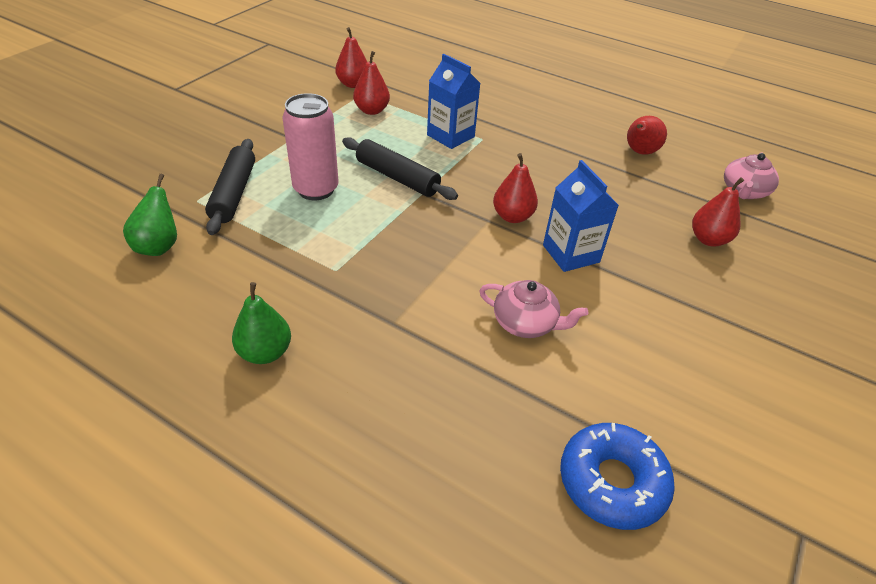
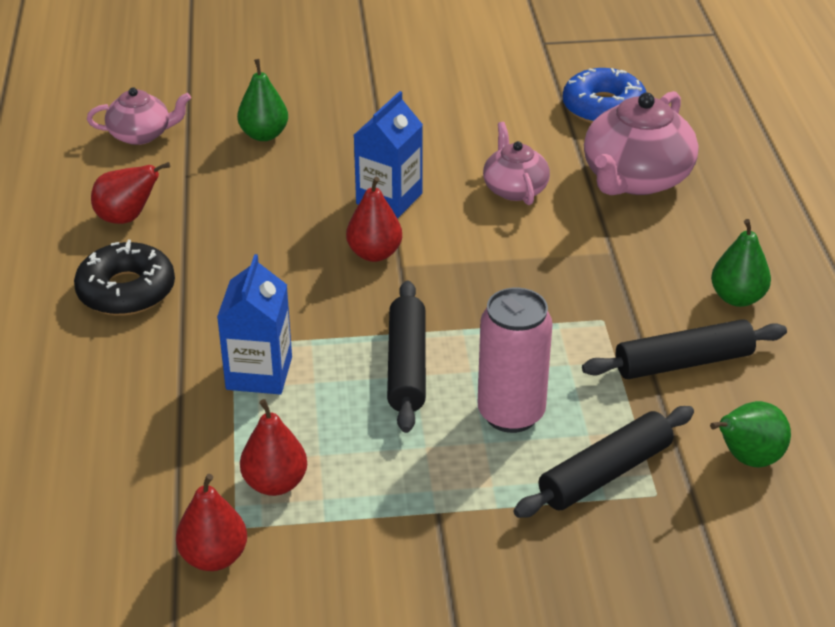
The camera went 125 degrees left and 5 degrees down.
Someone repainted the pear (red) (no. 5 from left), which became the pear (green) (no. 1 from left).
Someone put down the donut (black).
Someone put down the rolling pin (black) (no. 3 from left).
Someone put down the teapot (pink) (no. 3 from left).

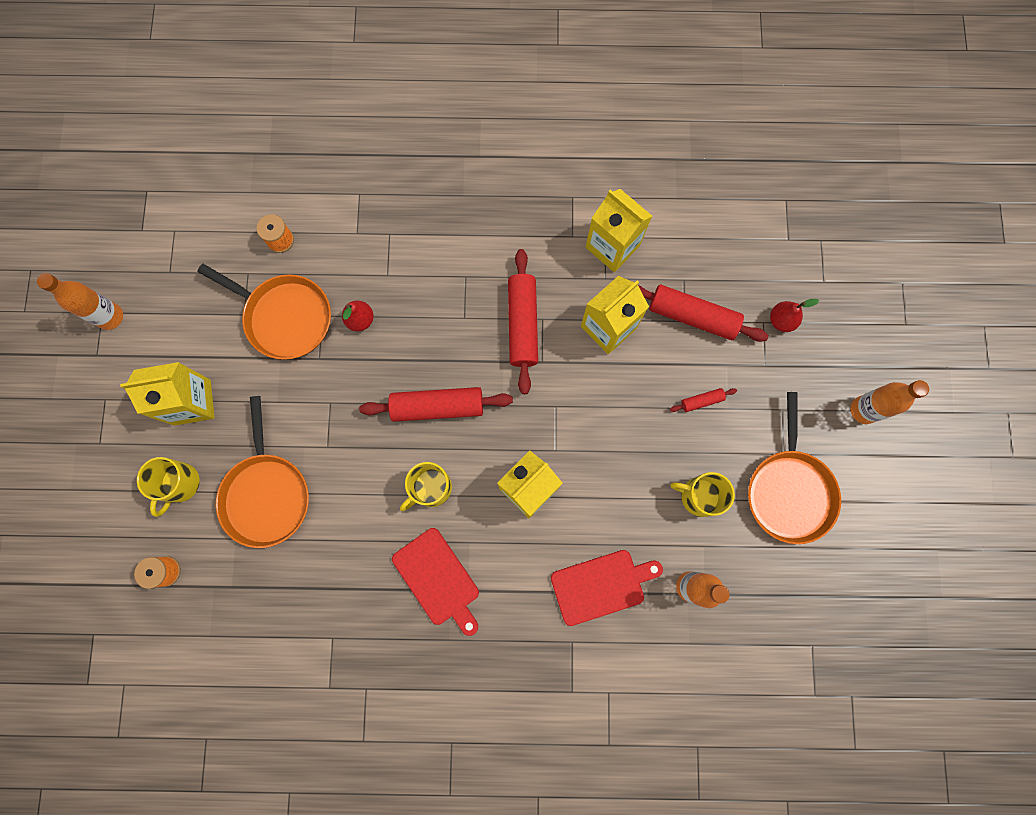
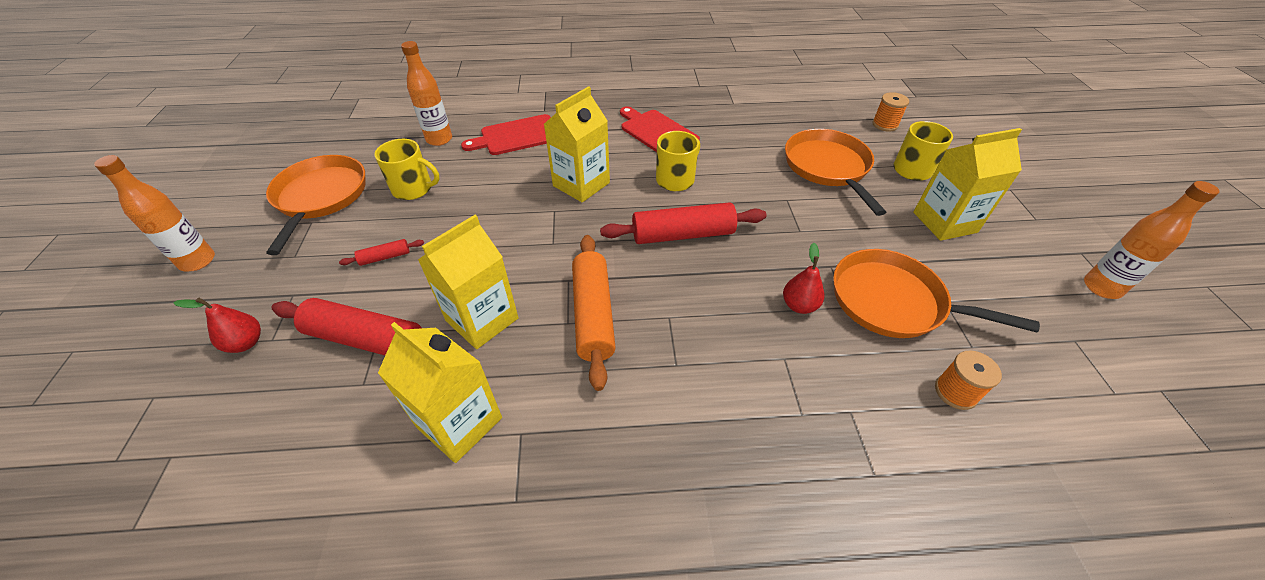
The camera went 175 degrees right and 30 degrees down.
Someone repainted the rolling pin (red) (no. 2 from left), which became the rolling pin (orange).

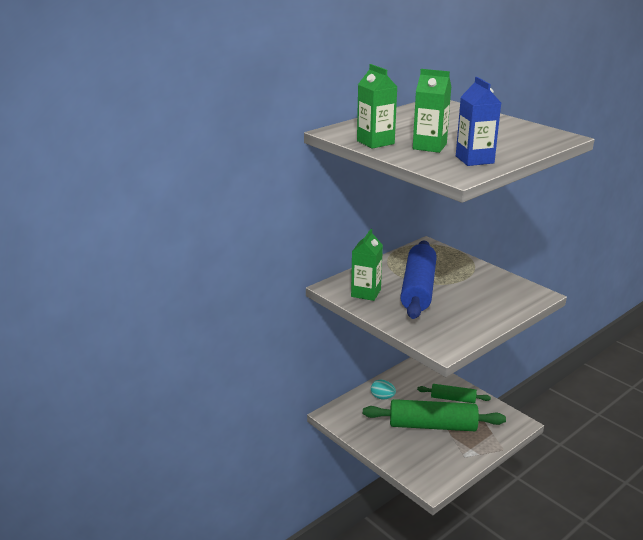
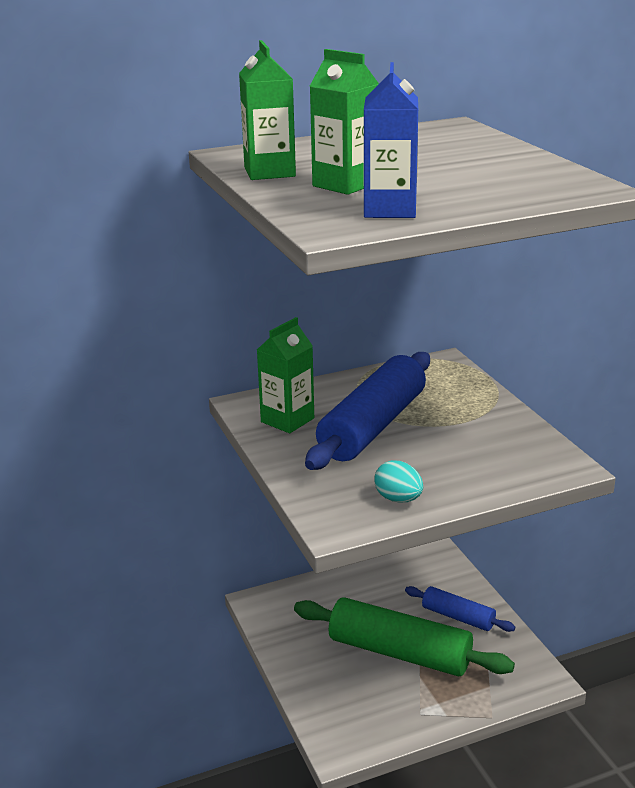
The camera went 20 degrees right and 0 degrees up.
Someone carried the egg (turquoise).
Someone repainted the rolling pin (green) (no. 2 from left), which became the rolling pin (blue) (no. 2 from left).

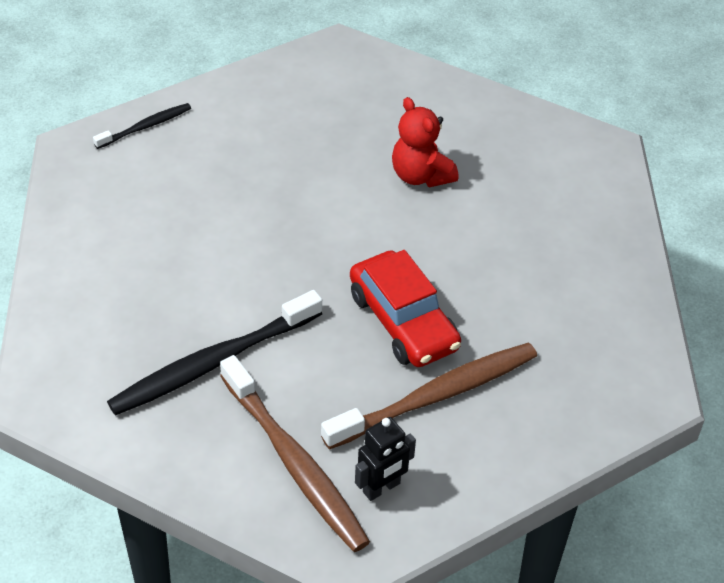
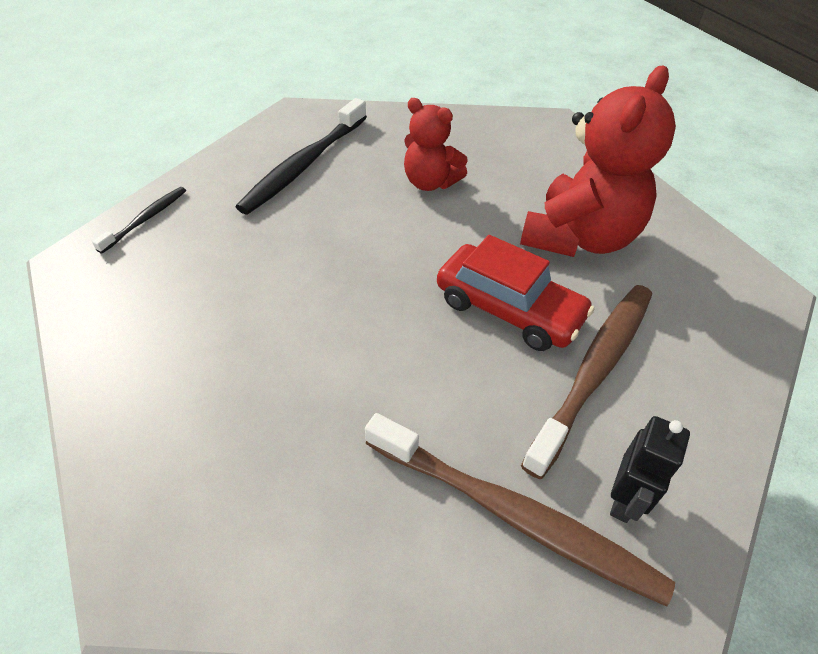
The camera went 25 degrees left and 0 degrees up.
Someone carried the toothbrush (black) (no. 2 from left).
Someone put down the teddy bear (red) (no. 2 from left).

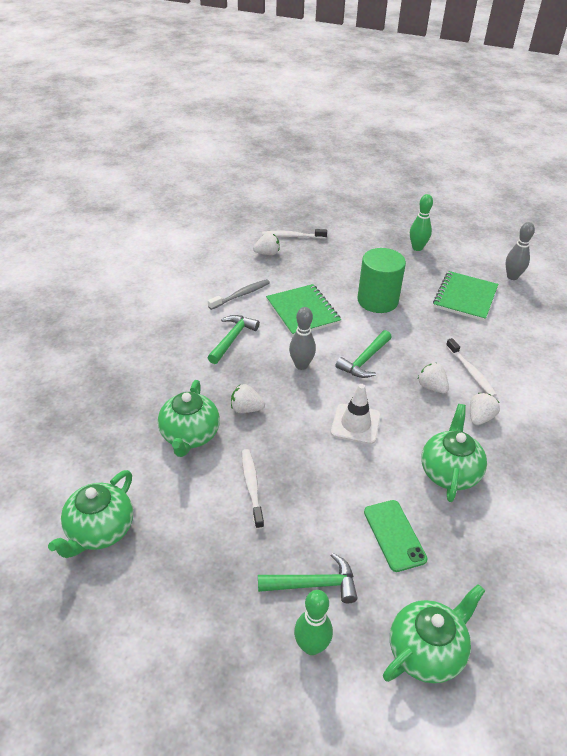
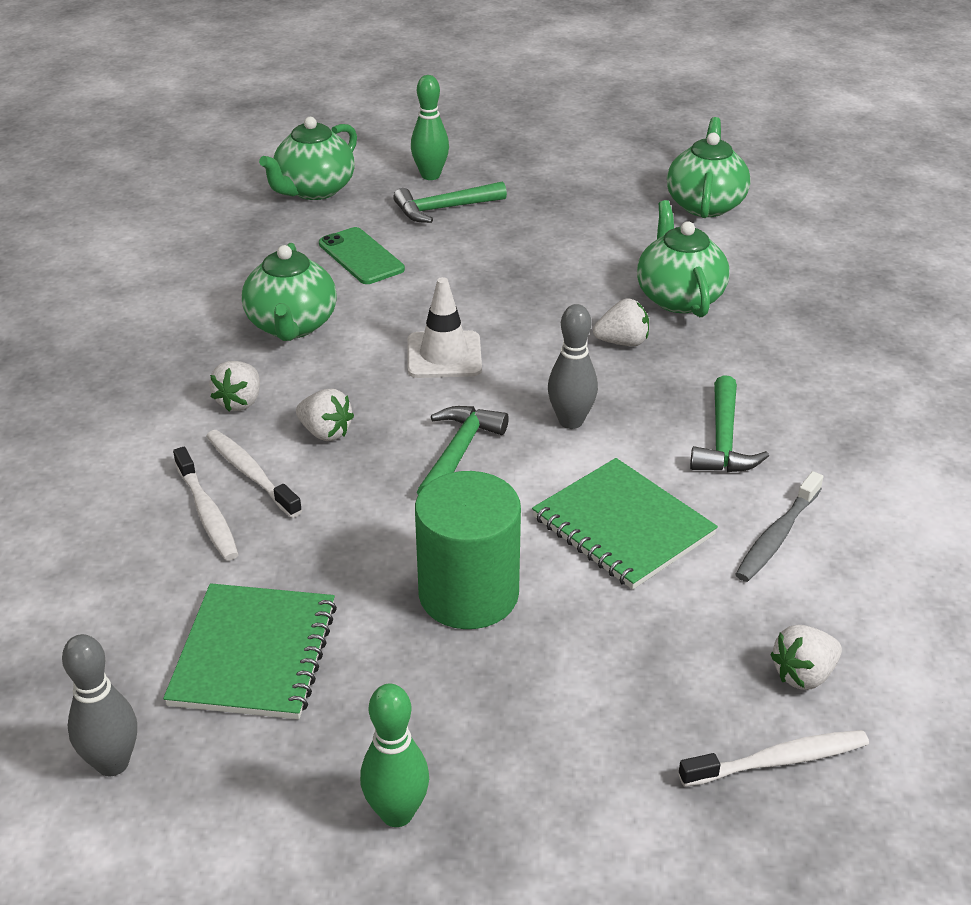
The camera went 165 degrees right and 5 degrees down.
Someone carried the toothbrush (white) (no. 1 from left).

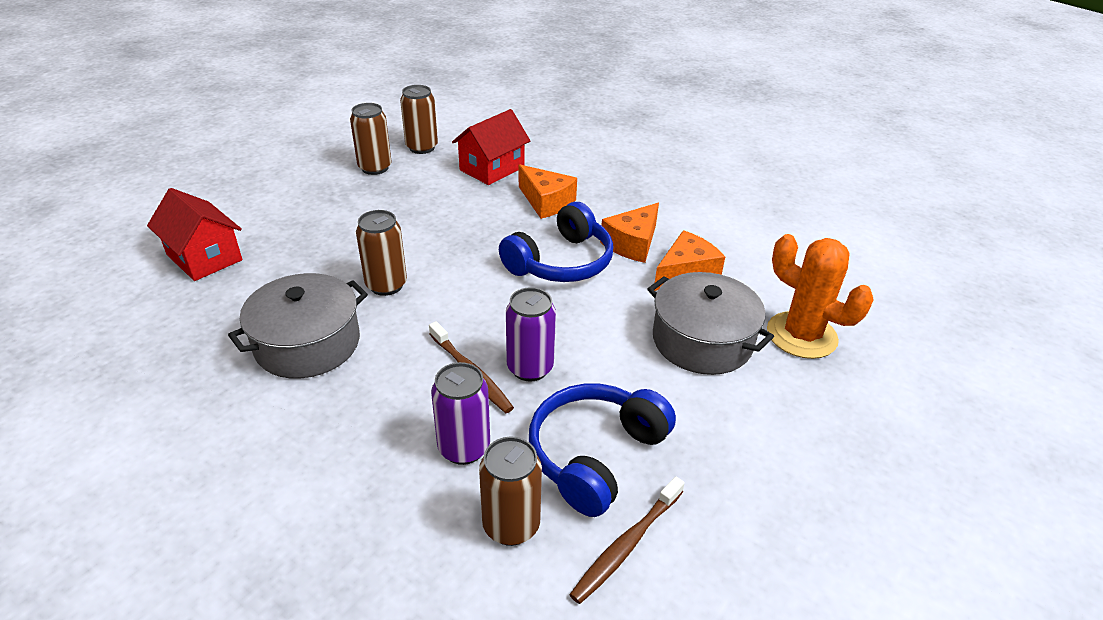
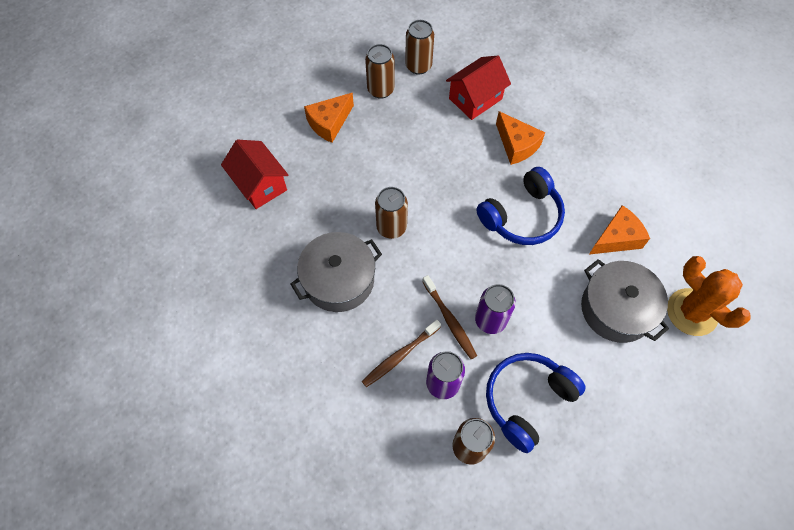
The camera went 10 degrees right and 25 degrees up.
Someone carried the toothbrush (brown) (no. 2 from left in the first image).
Someone carried the cheese (orange) (no. 2 from left in the first image).

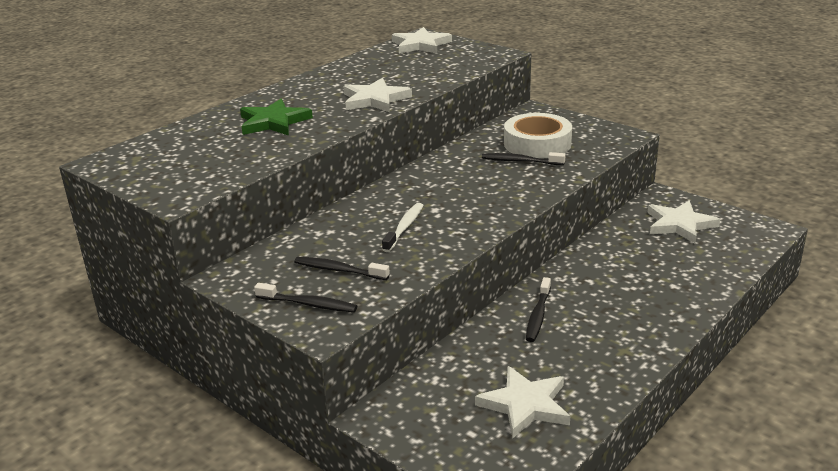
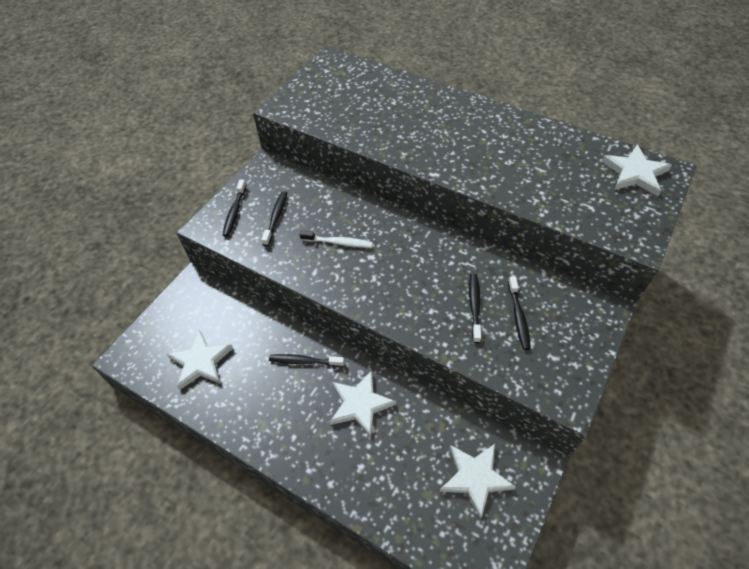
The camera went 80 degrees right and 25 degrees up.
Someone took away the star (green).
Someone carried the star (white) (no. 1 from left in the first image).
Someone swapped the tape (white) for the toothbrush (black) (no. 5 from left).

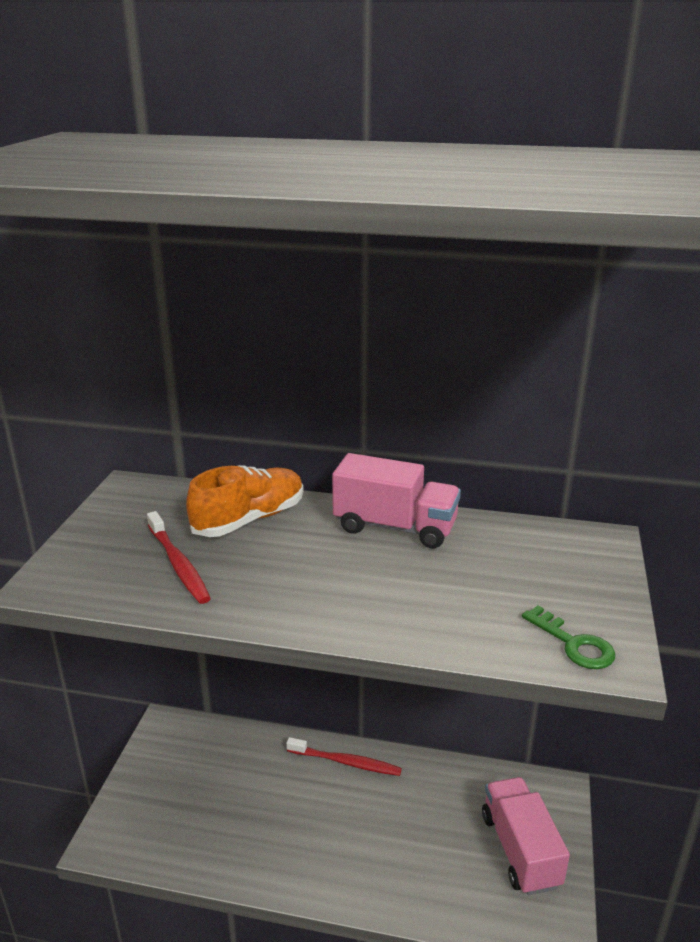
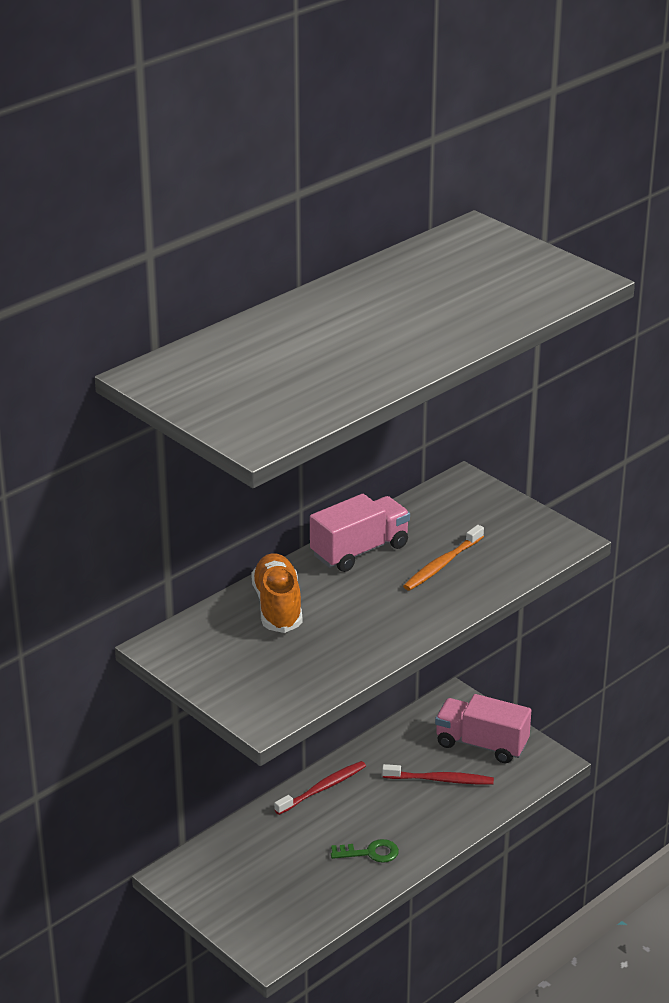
The camera went 55 degrees left and 5 degrees up.
Someone carried the toothbrush (red) (no. 1 from left in the first image).
Someone carried the key (green).
Someone put down the toothbrush (orange).

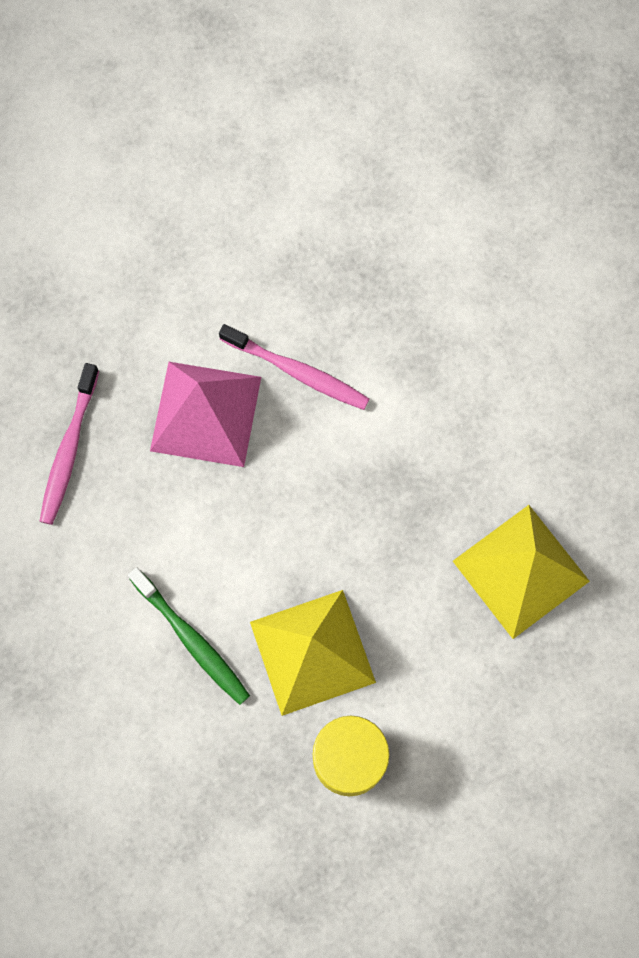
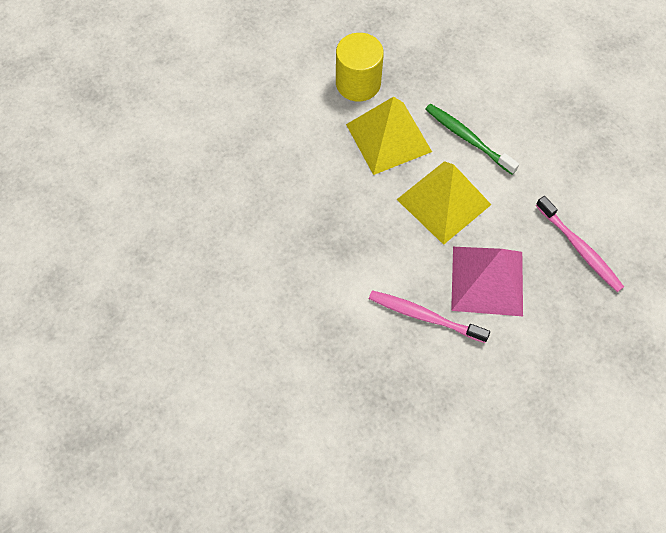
The camera went 175 degrees right and 10 degrees down.
Someone rotated the toothbrush (pink) (no. 1 from left in the first image) by 135 degrees clockwise.
Someone carried the pyramid (yellow) (no. 2 from left).

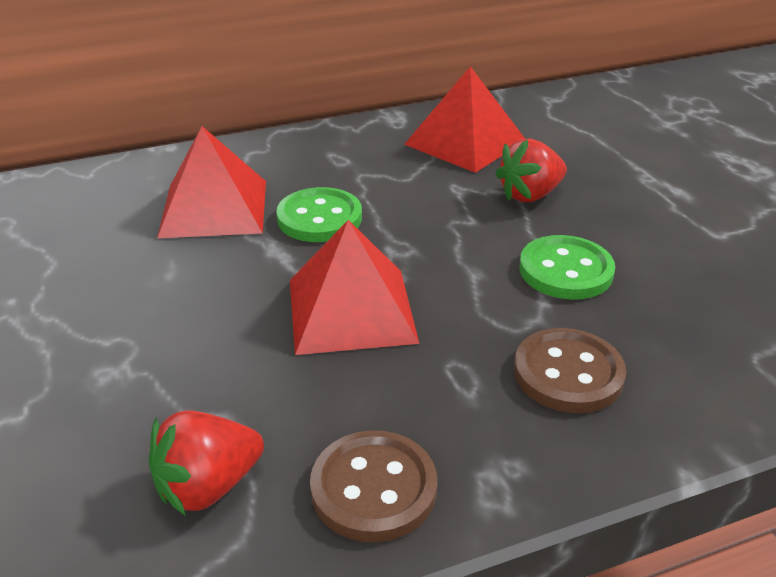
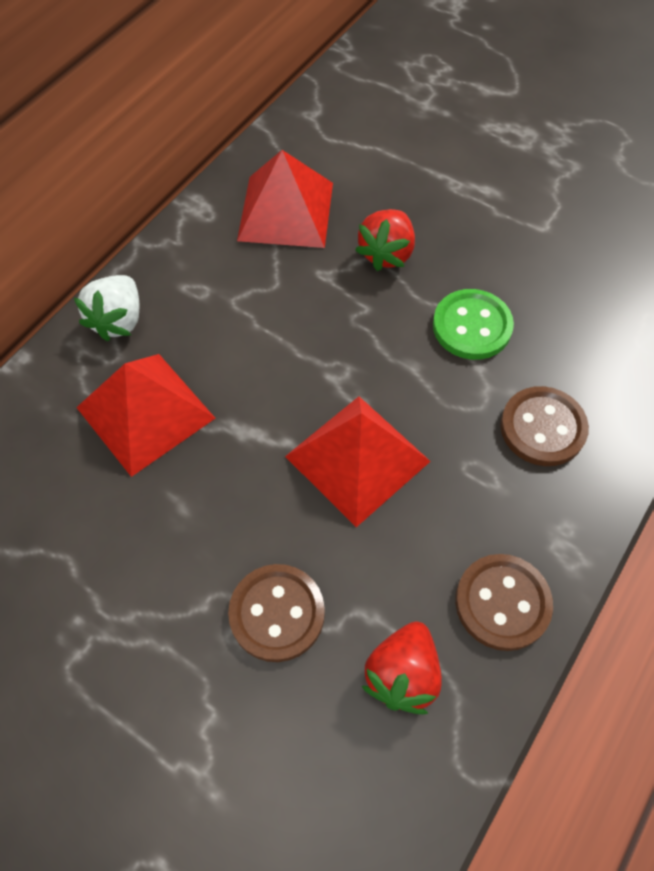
The camera went 35 degrees left and 25 degrees up.
Someone took away the button (green) (no. 1 from left).
Someone put down the strawberry (white).
Someone put down the button (brown) (no. 1 from left).

